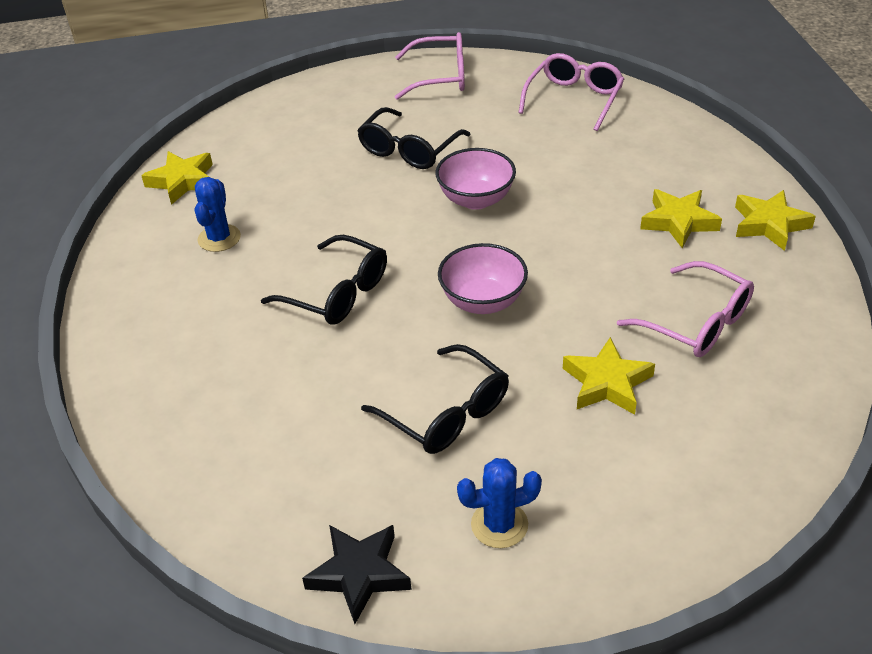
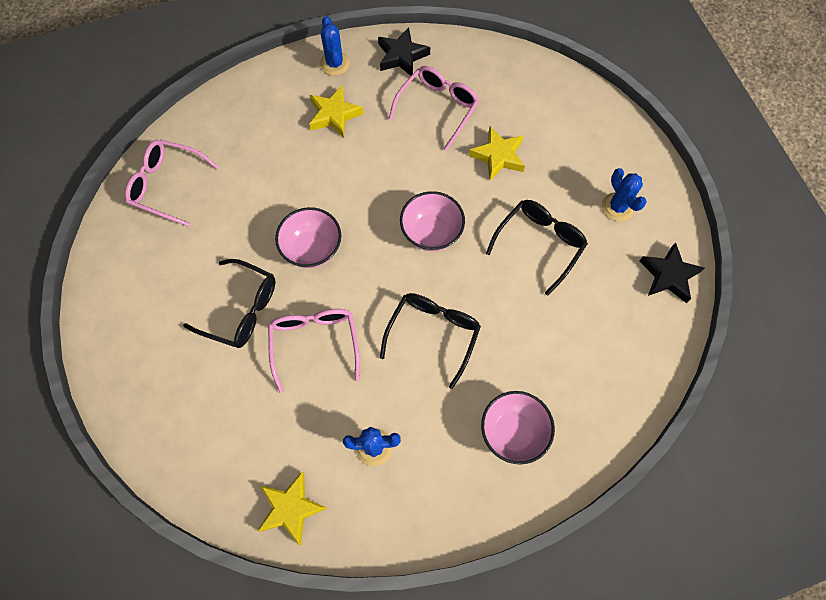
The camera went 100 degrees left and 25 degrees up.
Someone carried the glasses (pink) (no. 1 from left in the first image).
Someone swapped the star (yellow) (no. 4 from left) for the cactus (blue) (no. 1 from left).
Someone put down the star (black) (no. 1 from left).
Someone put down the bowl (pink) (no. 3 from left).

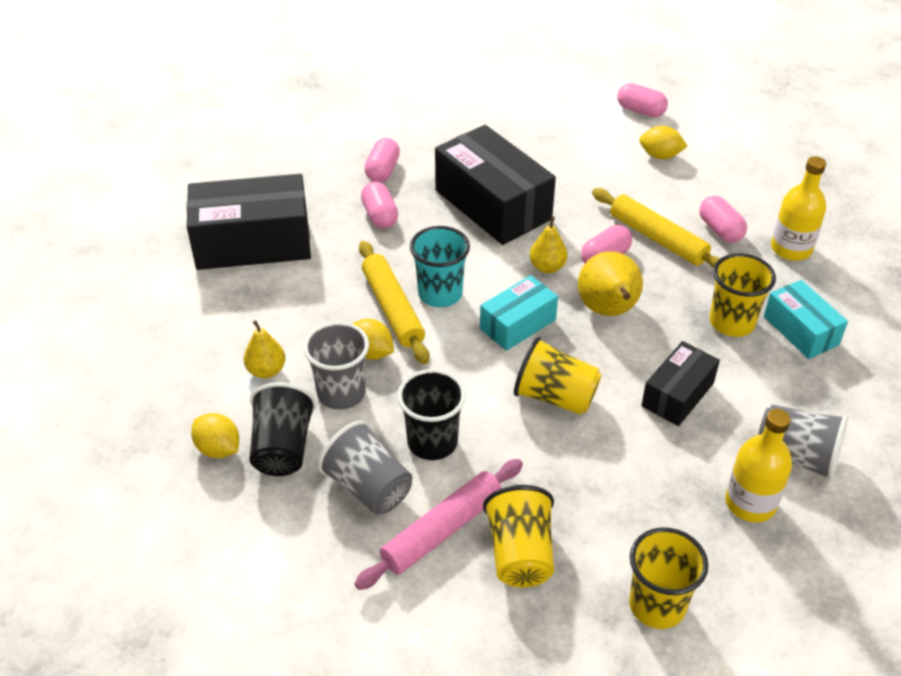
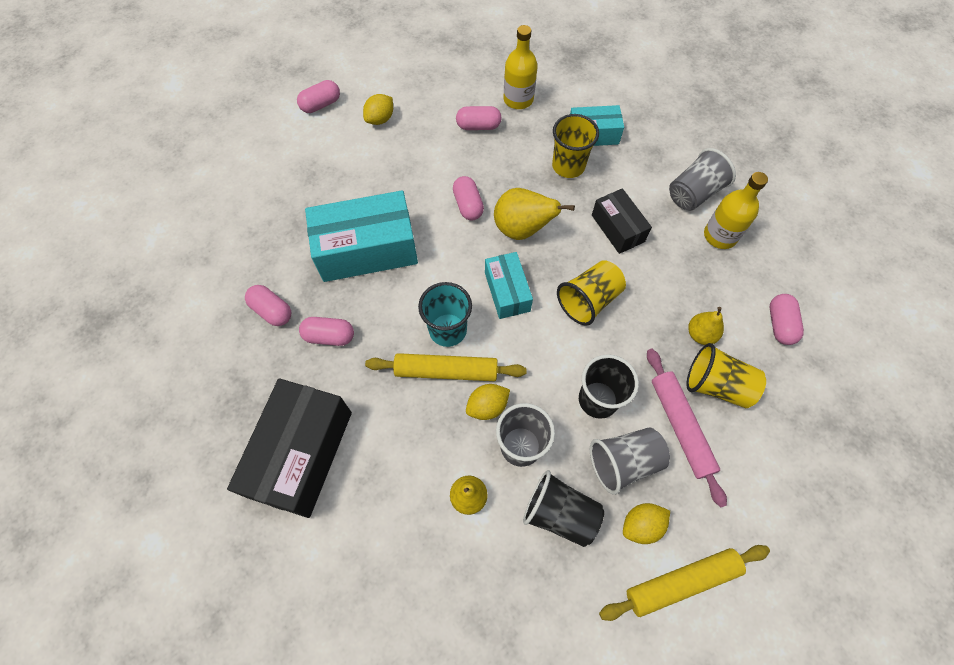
The camera went 65 degrees left and 20 degrees up.
Someone carried the lemon (yellow) (no. 1 from left in the first image).
Someone repainted the box (black) (no. 2 from left), which became the box (turquoise) (no. 1 from left).
Someone carried the pear (yellow) (no. 2 from left in the first image).
Someone carried the rolling pin (yellow) (no. 2 from left).
Someone swapped the cup (yellow) (no. 3 from left) for the capsule (pink) (no. 6 from left).

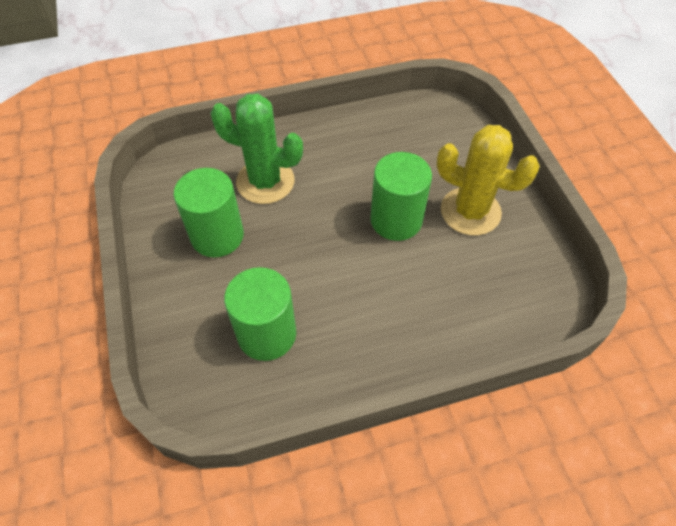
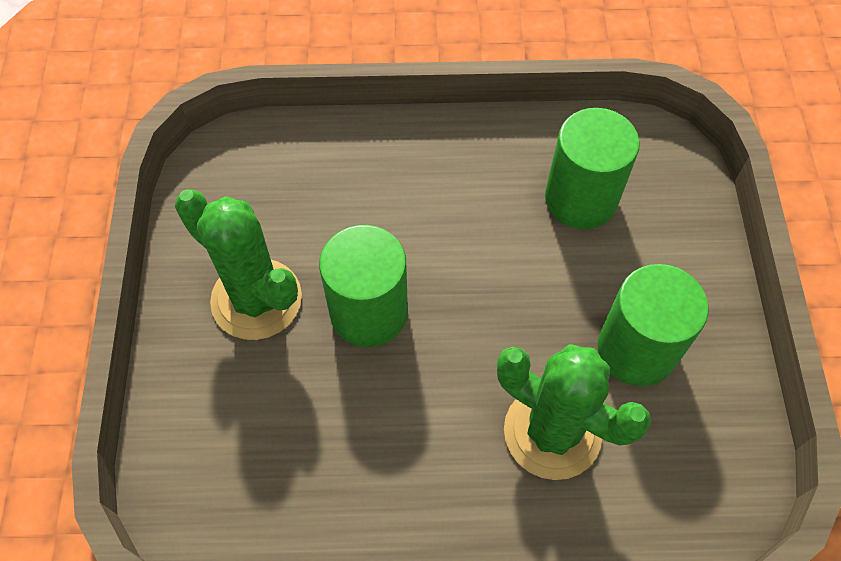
The camera went 165 degrees left and 5 degrees up.
Someone repainted the cactus (yellow), which became the cactus (green) (no. 1 from left).

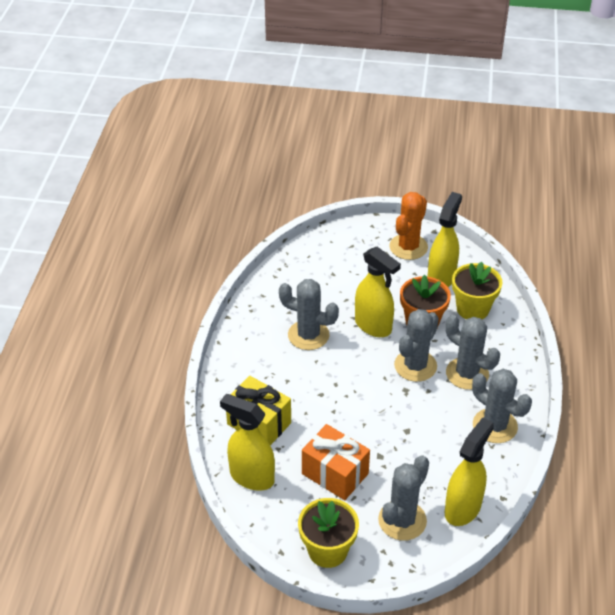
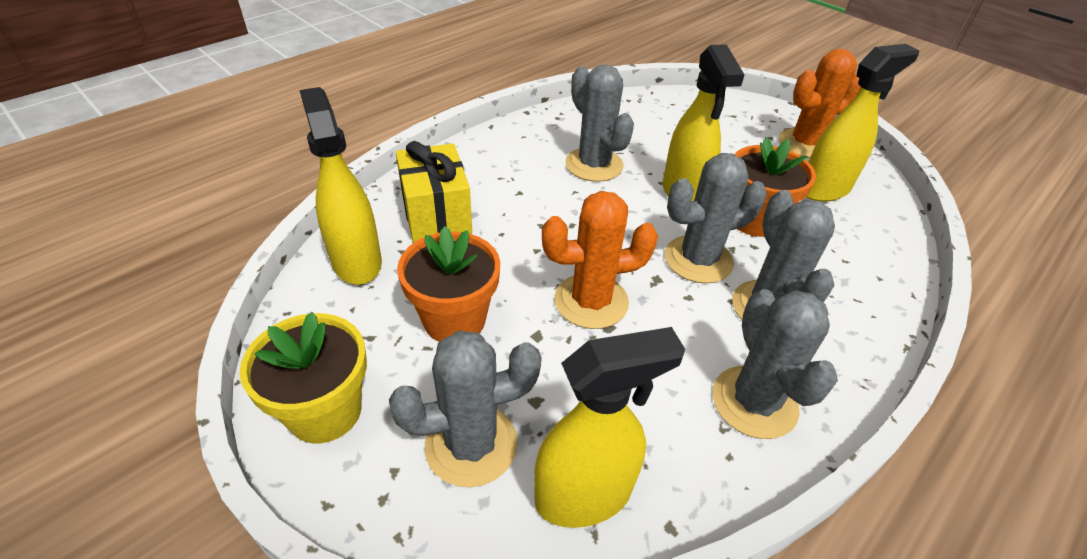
The camera went 35 degrees right and 0 degrees up.
Someone swapped the gift (orange) for the flower pot (orange) (no. 1 from left).
Someone took away the flower pot (yellow) (no. 2 from left).
Someone put down the cactus (orange) (no. 1 from left).

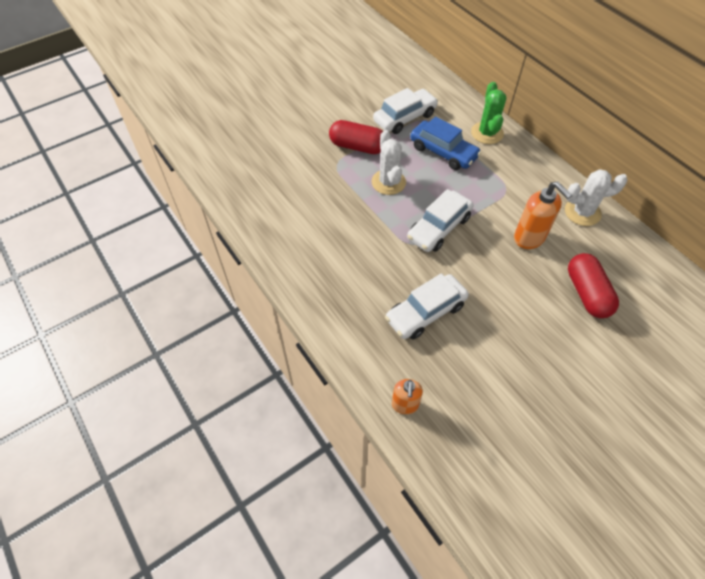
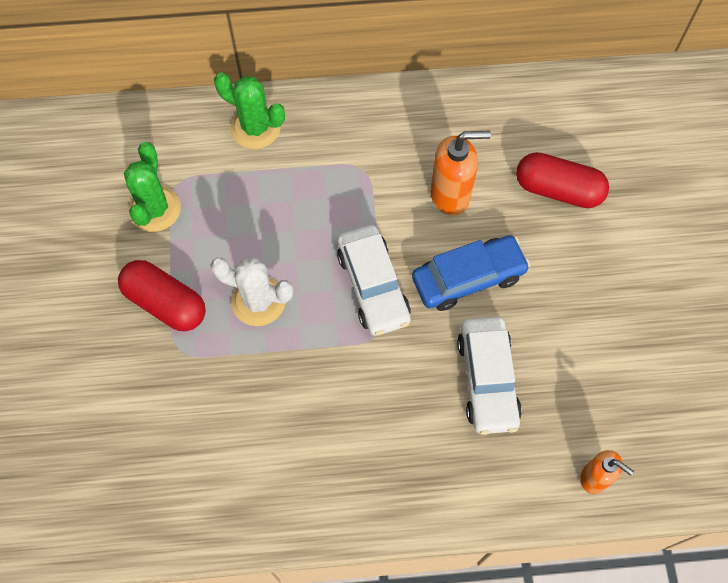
The camera went 60 degrees left and 10 degrees up.
Someone rotated the capsule (red) (no. 1 from left) by 75 degrees clockwise.
Someone swapped the car (white) (no. 1 from left) for the cactus (green) (no. 1 from left).
Someone carried the car (blue).
Someone took away the cactus (white) (no. 2 from left).

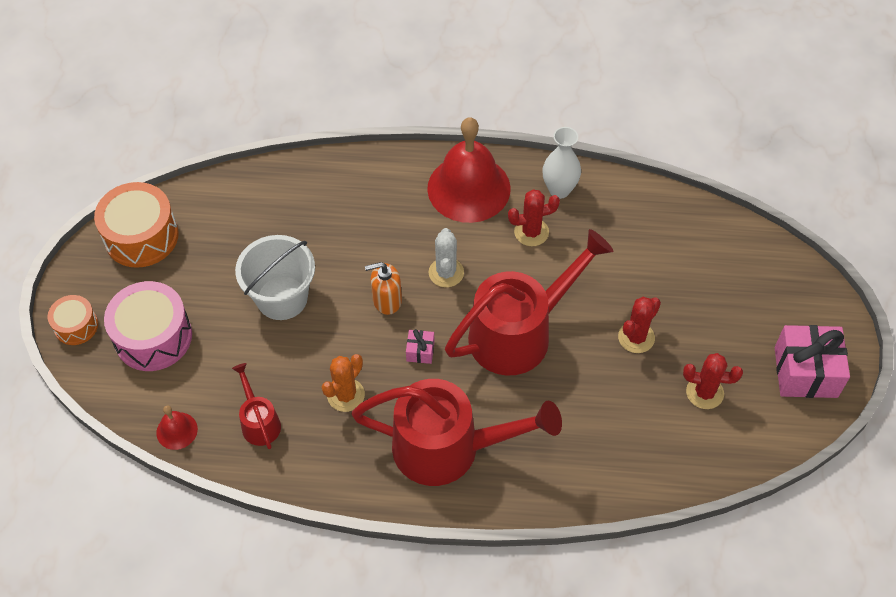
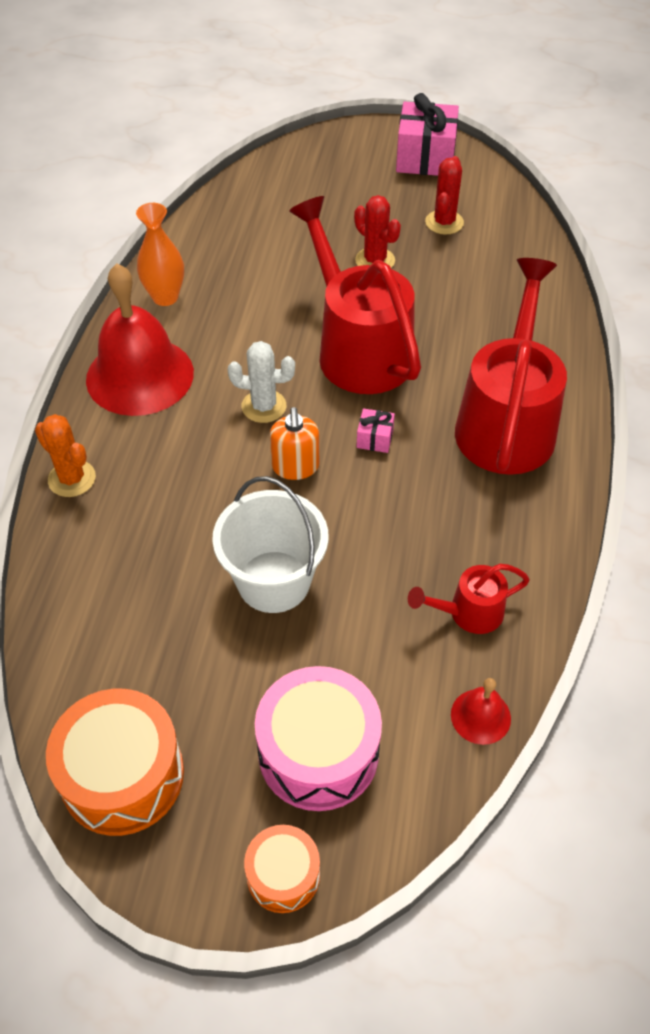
The camera went 85 degrees left and 5 degrees down.
Someone carried the cactus (orange).
Someone took away the cactus (red) (no. 1 from left).
Someone repainted the vase (white), which became the vase (orange).

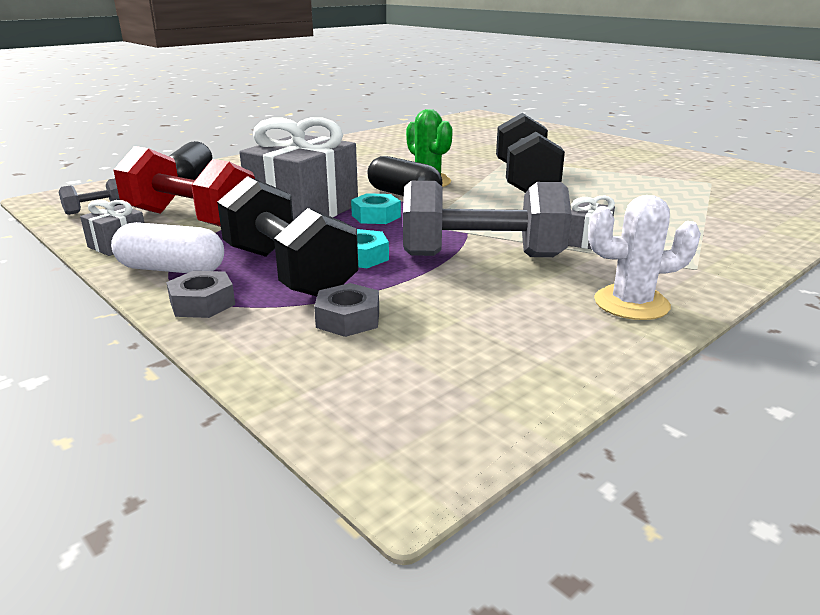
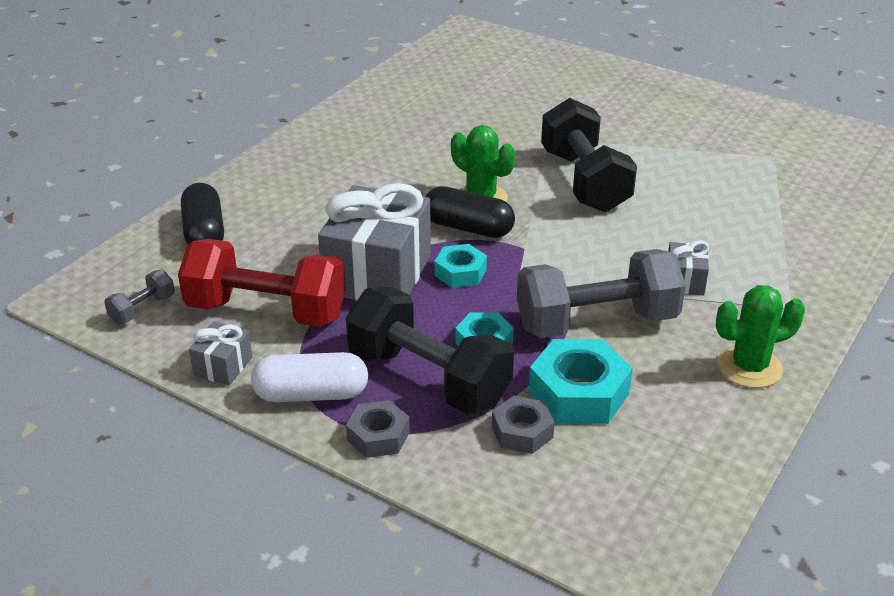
The camera went 15 degrees left and 10 degrees up.
Someone repainted the cactus (white), which became the cactus (green) (no. 2 from left).
Someone put down the nut (turquoise) (no. 3 from left).

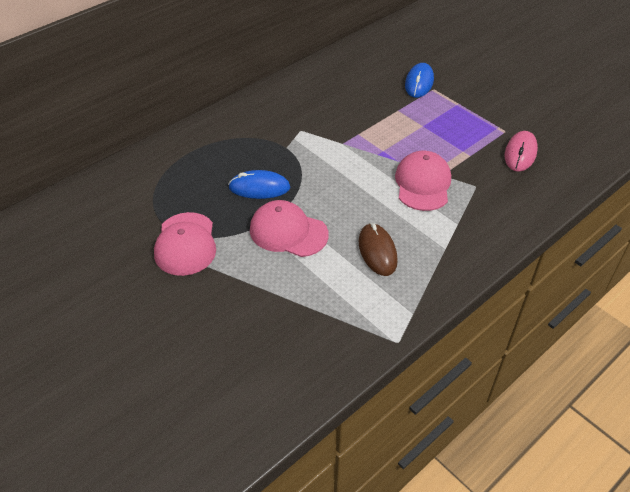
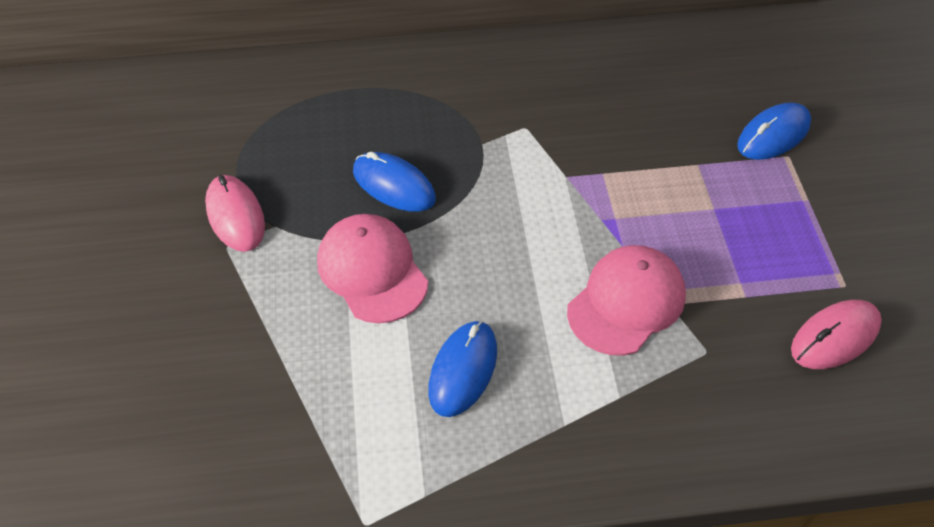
The camera went 35 degrees right and 5 degrees up.
Someone swapped the cap (pink) (no. 1 from left) for the mouse (pink) (no. 1 from left).
Someone repainted the mouse (brown), which became the mouse (blue) (no. 2 from left).

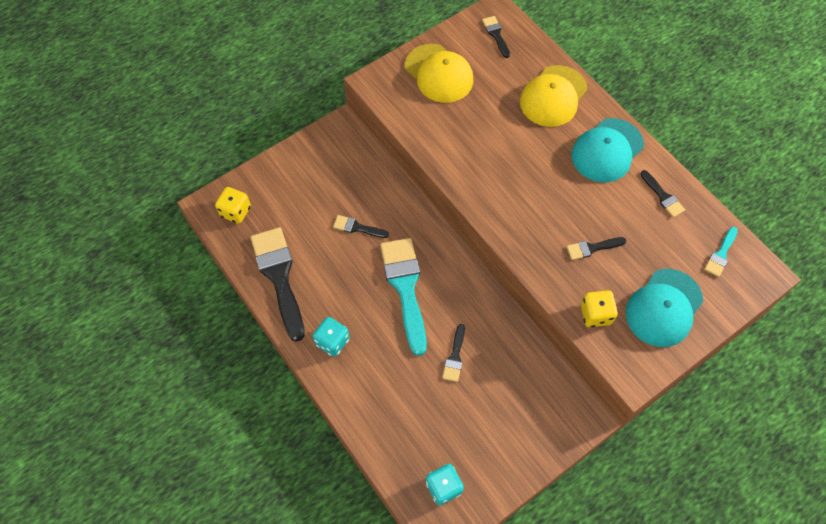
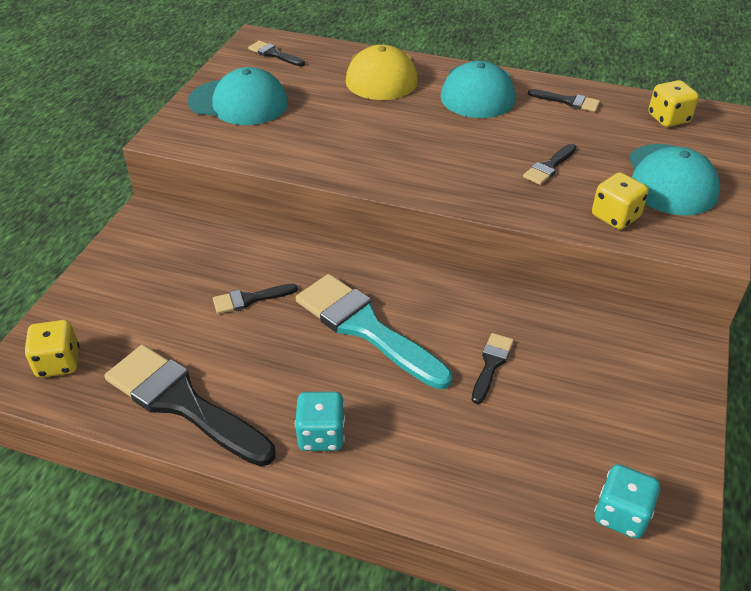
The camera went 35 degrees left and 20 degrees down.
Someone repainted the cap (yellow) (no. 1 from left), which became the cap (turquoise) (no. 1 from left).
Someone rotated the brush (black) (no. 3 from left in the first image) by 135 degrees counterclockwise.
Someone swapped the brush (turquoise) (no. 2 from left) for the dice (yellow) (no. 3 from left).

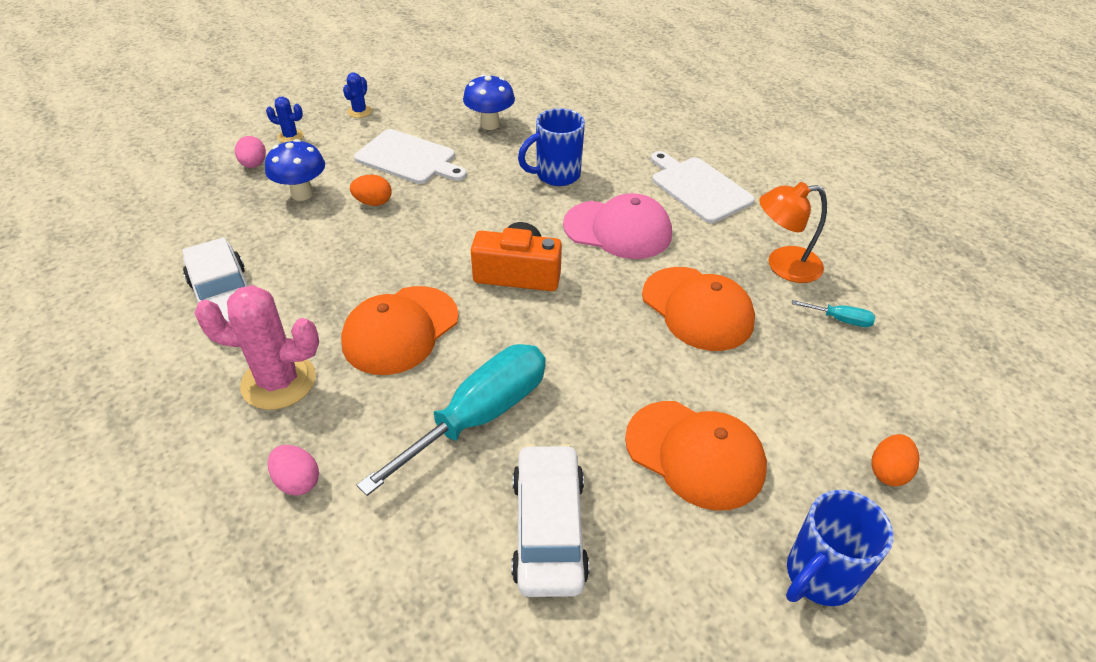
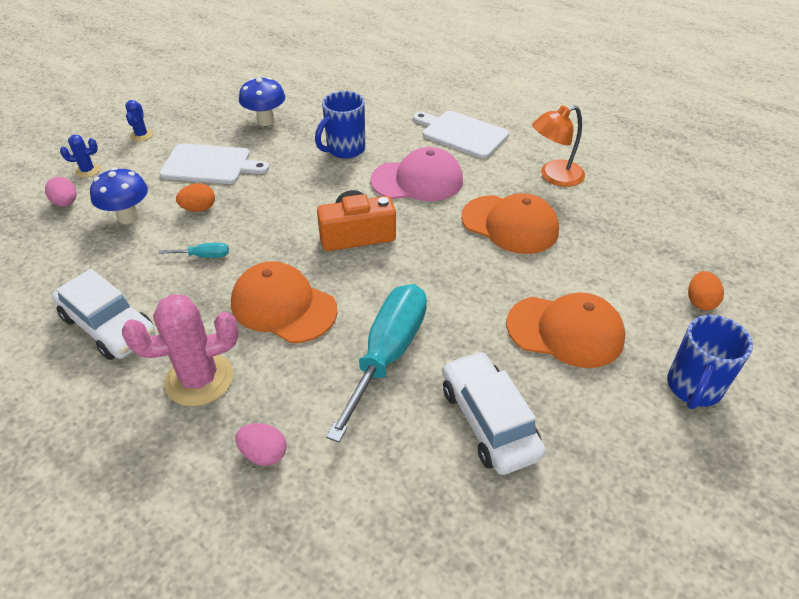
The camera went 20 degrees left and 0 degrees up.
Someone rotated the cap (orange) (no. 1 from left) by 105 degrees clockwise.
Someone carried the screwdriver (turquoise) (no. 2 from left in the first image).

